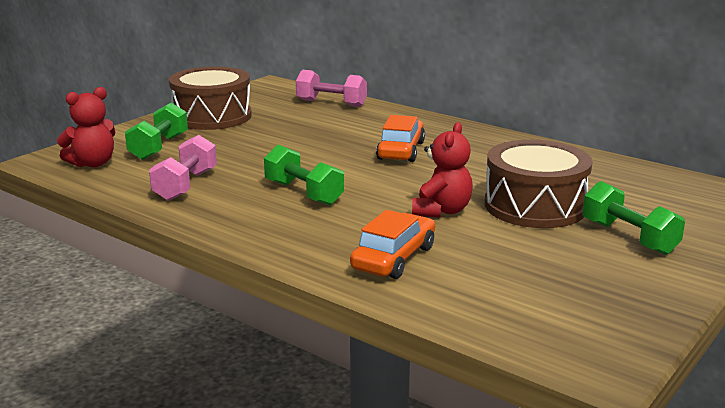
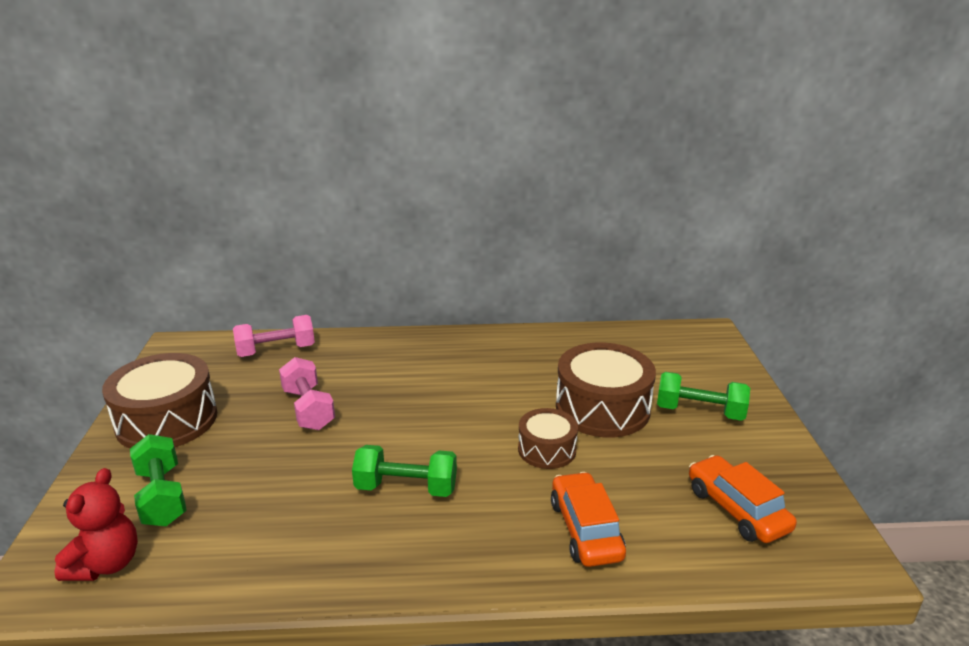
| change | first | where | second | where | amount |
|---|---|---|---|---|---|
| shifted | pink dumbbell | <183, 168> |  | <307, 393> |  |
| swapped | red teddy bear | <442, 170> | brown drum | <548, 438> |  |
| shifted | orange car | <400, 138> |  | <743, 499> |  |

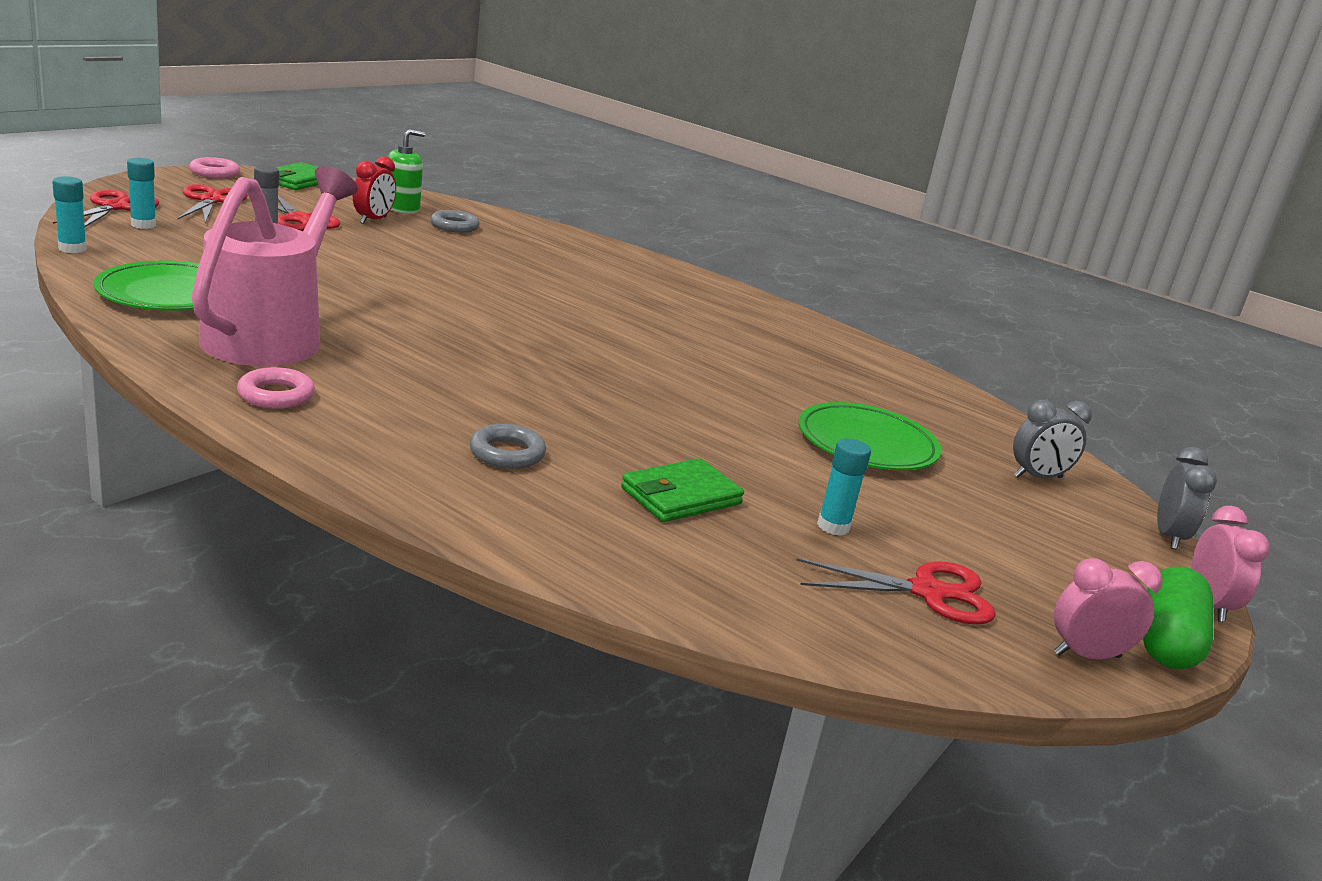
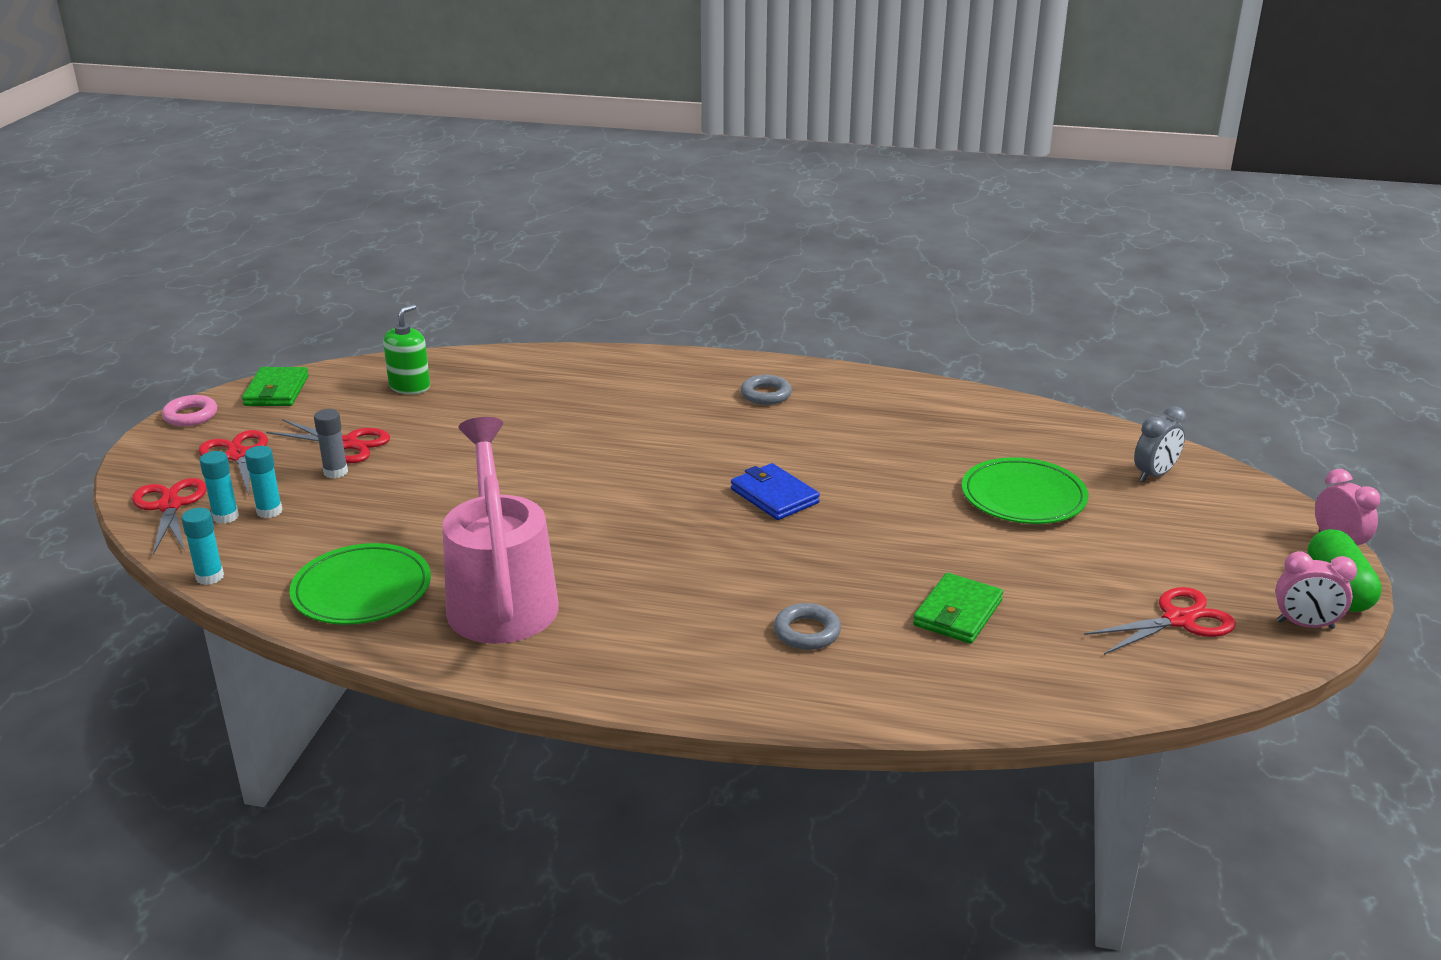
| change | first | where | second | where | amount |
|---|---|---|---|---|---|
| shifted | turquoise glue stick | <844, 487> |  | <264, 482> |  |
| new |  |  | blue wallet | <775, 491> |  |
| shifted | grey ring | <455, 221> |  | <766, 390> |  |
| rotated | pink clock | <1108, 608> |  | <1316, 590> | 135 degrees counterclockwise |
| gone | pink ring | <276, 388> |  |  |  |
| gone | red clock | <374, 190> |  |  |  |
| gone | grey clock | <1187, 498> |  |  |  |

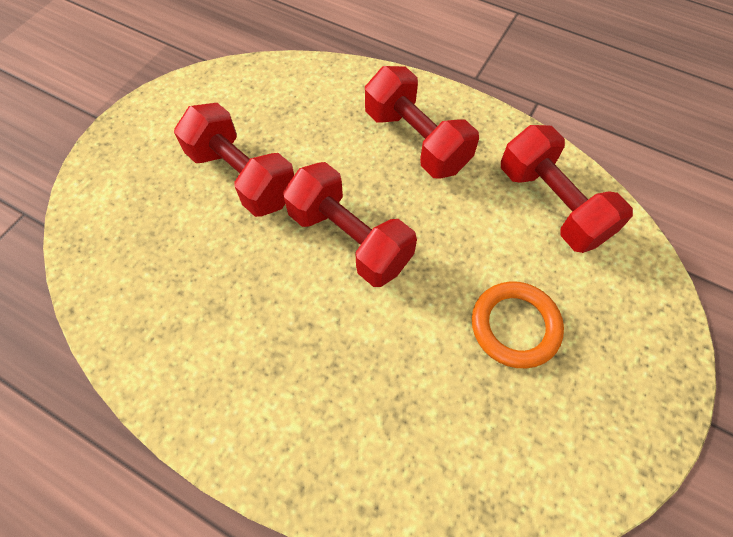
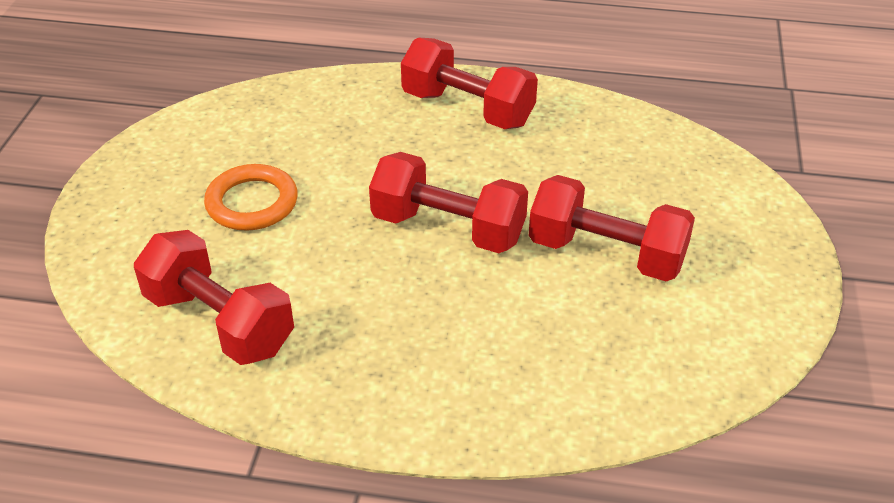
| change | first | where | second | where | amount |
|---|---|---|---|---|---|
| shifted | red dumbbell | <422, 122> |  | <469, 83> |  |

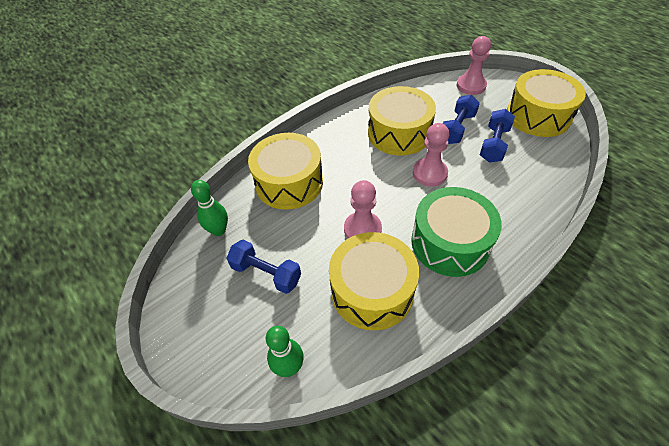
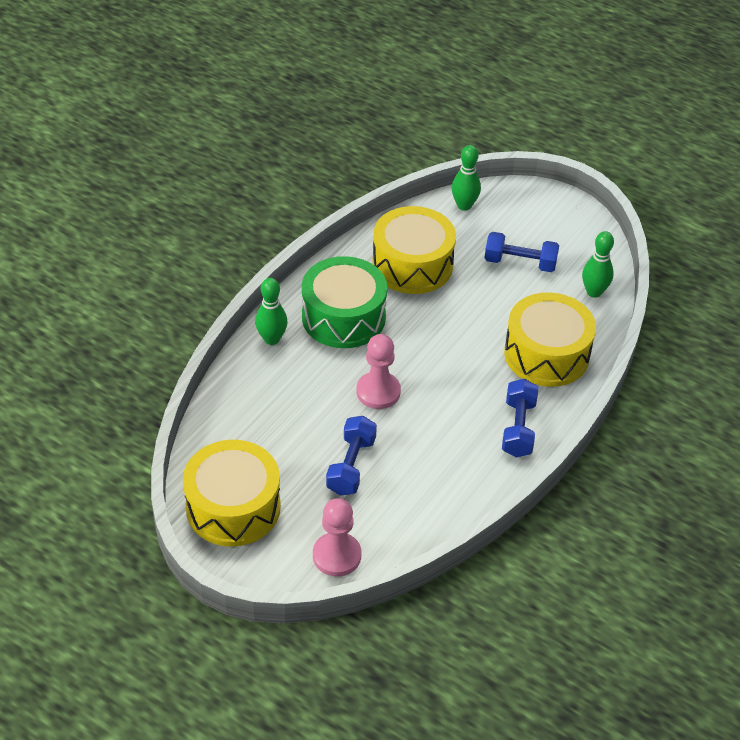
| change | first | where | second | where | amount |
|---|---|---|---|---|---|
| new |  |  | green bowling pin | <271, 311> |  |
| shifted | blue dumbbell | <497, 136> |  | <520, 418> |  |
| gone | pink pawn | <363, 209> |  |  |  |
| gone | yellow drum | <402, 121> |  |  |  |

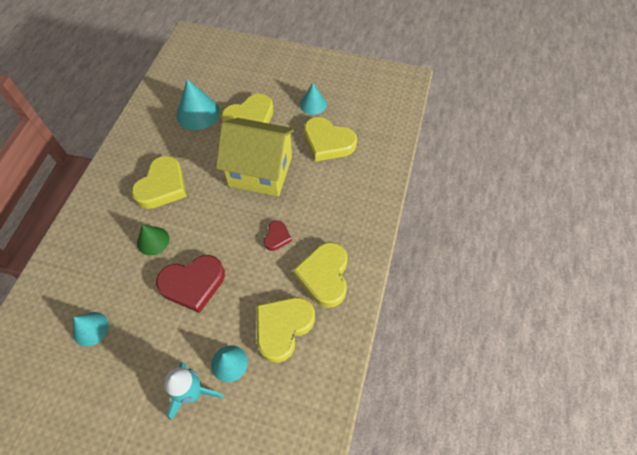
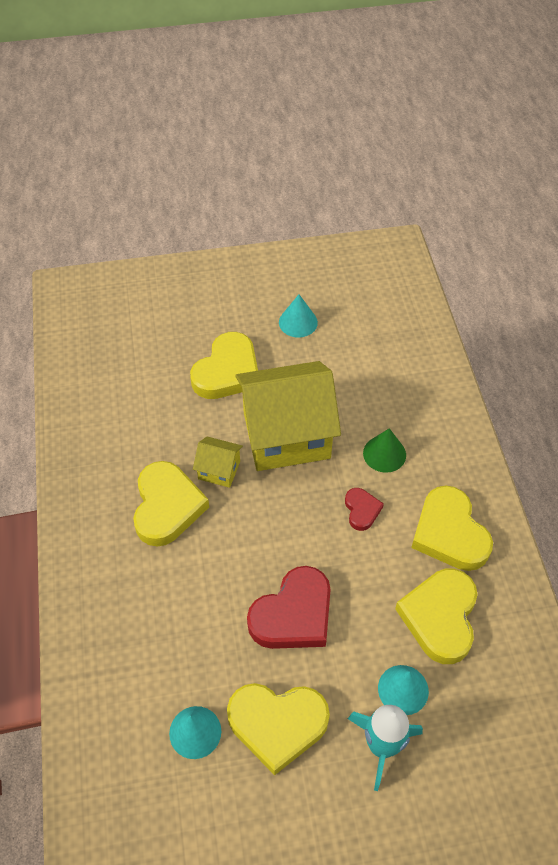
| change | first | where | second | where | amount |
|---|---|---|---|---|---|
| new |  |  | yellow house | <218, 462> |  |
| shifted | yellow heart | <330, 139> |  | <278, 729> |  |
| shifted | green cone | <153, 240> |  | <384, 450> |  |
| gone | turquoise cone | <198, 104> |  |  |  |

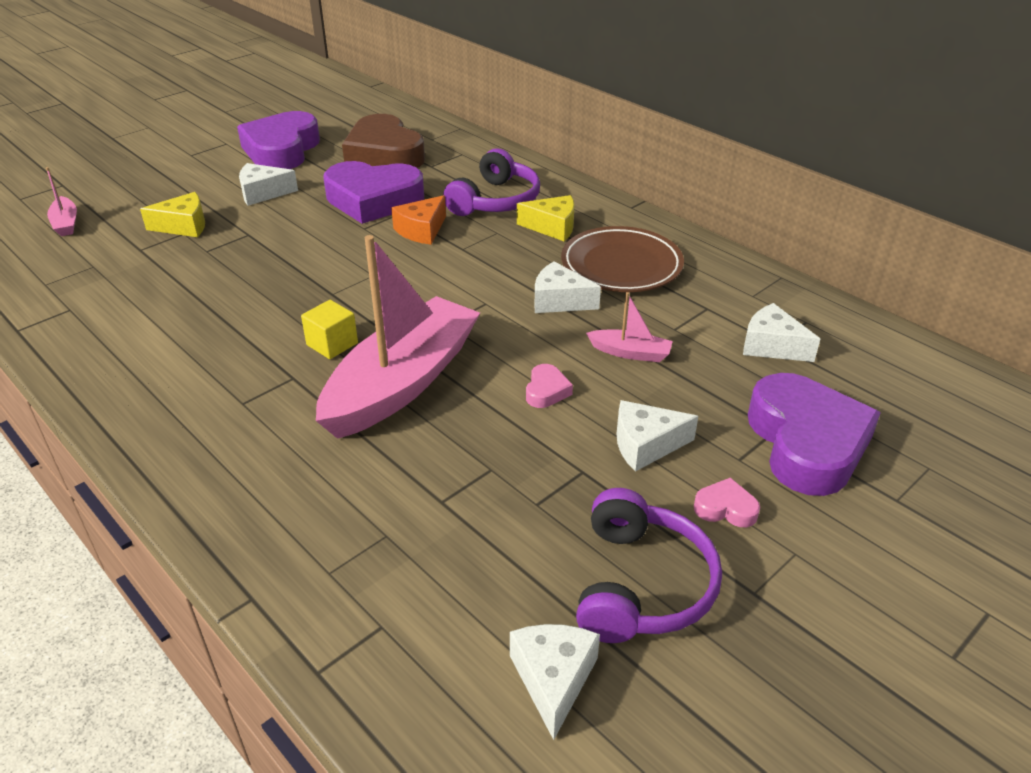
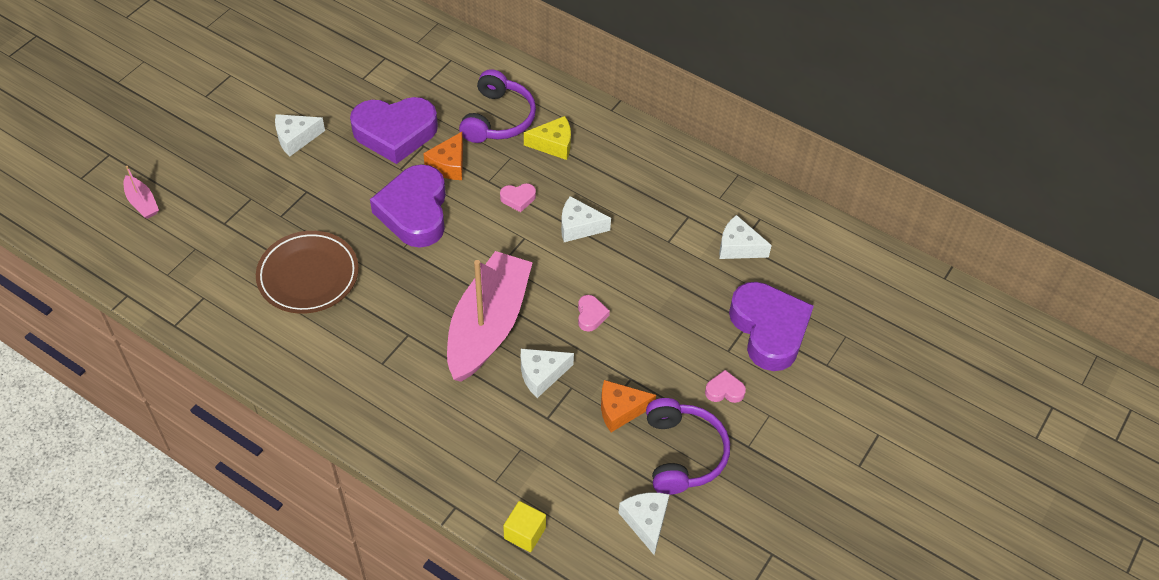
| change | first | where | second | where | amount |
|---|---|---|---|---|---|
| shifted | brown plate | <622, 259> |  | <307, 272> |  |
| shifted | purple heart | <278, 140> |  | <408, 206> |  |
| new |  |  | pink heart | <518, 197> |  |
| shifted | yellow cube | <329, 329> |  | <524, 526> |  |
| shifted | white cheese | <657, 436> |  | <547, 373> |  |
| new |  |  | orange cheese | <628, 406> |  |
| gone | yellow cheese | <172, 214> |  |  |  |
| gone | brown heart | <383, 141> |  |  |  |
| gone | pink boat | <629, 327> |  |  |  |

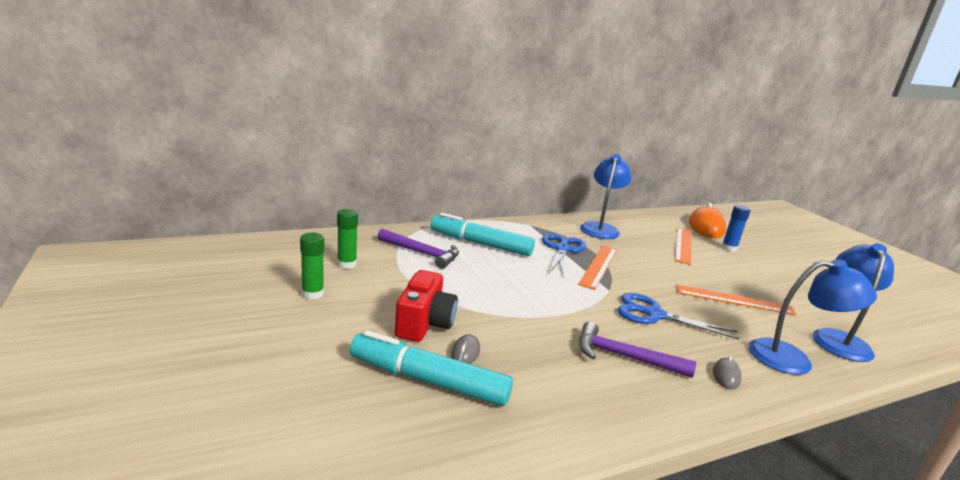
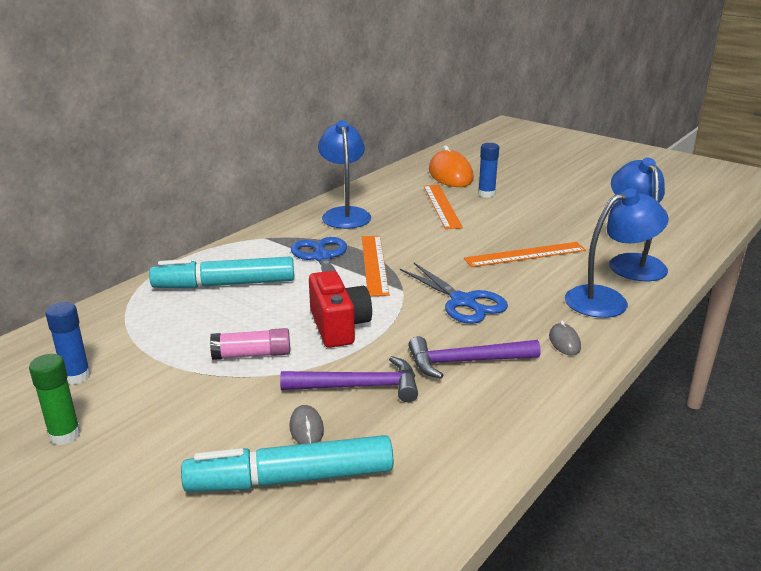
| change | first | where | second | where | amount |
|---|---|---|---|---|---|
| repainted | green glue stick | <347, 239> | blue glue stick | <68, 343> |  |
| new |  |  | pink glue stick | <250, 344> |  |
| shifted | purple hammer | <418, 249> |  | <349, 379> |  |
| shifted | red camera | <426, 306> |  | <340, 309> |  |
| rotated | blue scissors | <678, 316> |  | <454, 293> | 120 degrees counterclockwise |

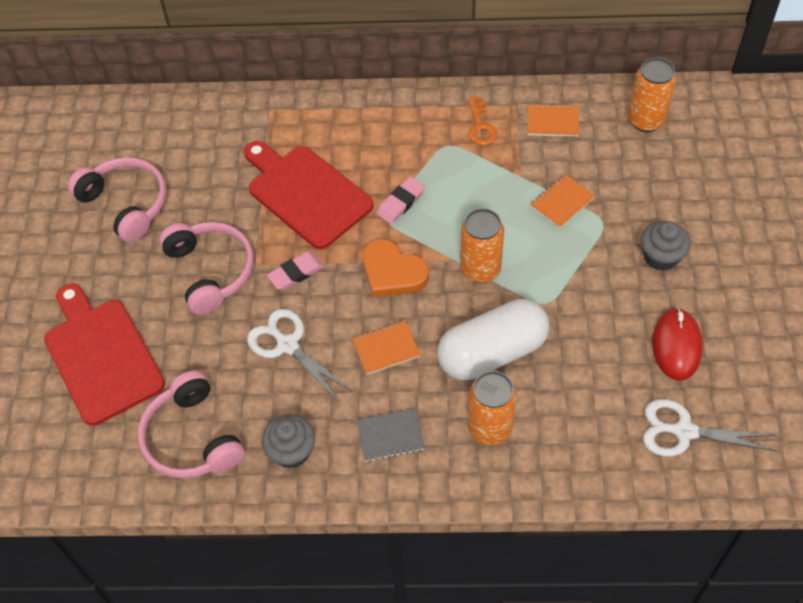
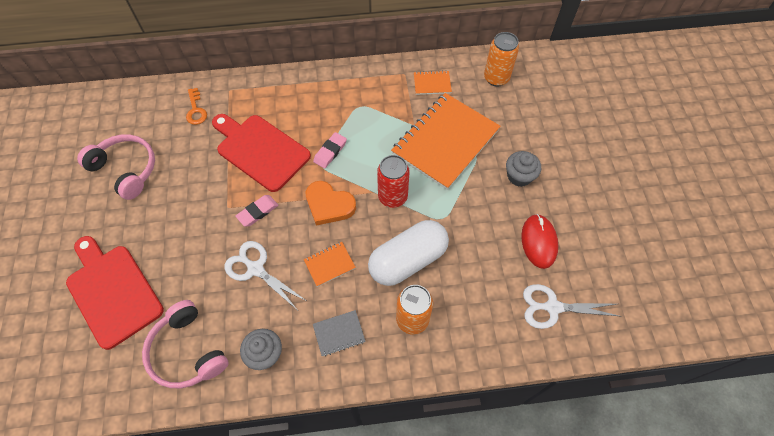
| change | first | where | second | where | amount |
|---|---|---|---|---|---|
| shifted | orange key | <483, 120> |  | <196, 106> |  |
| repainted | orange can | <482, 245> | red can | <393, 181> |  |
| scaled | orange notebook | <562, 201> |  | <446, 141> | x2.40 |
| gone | pink headphones | <206, 268> |  |  |  |

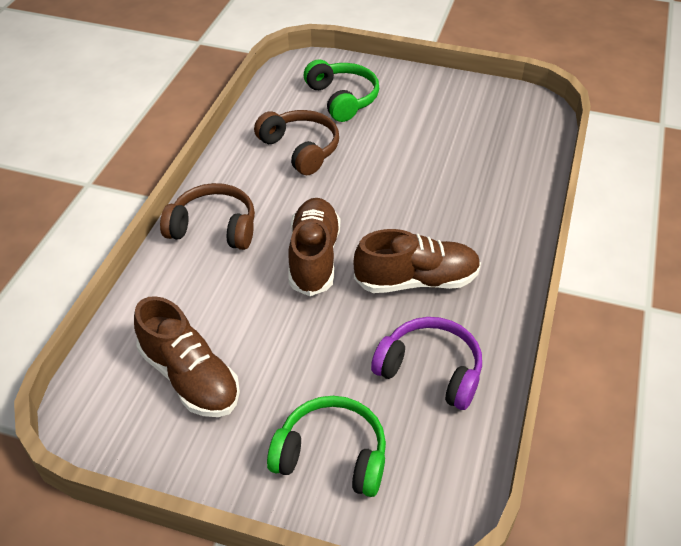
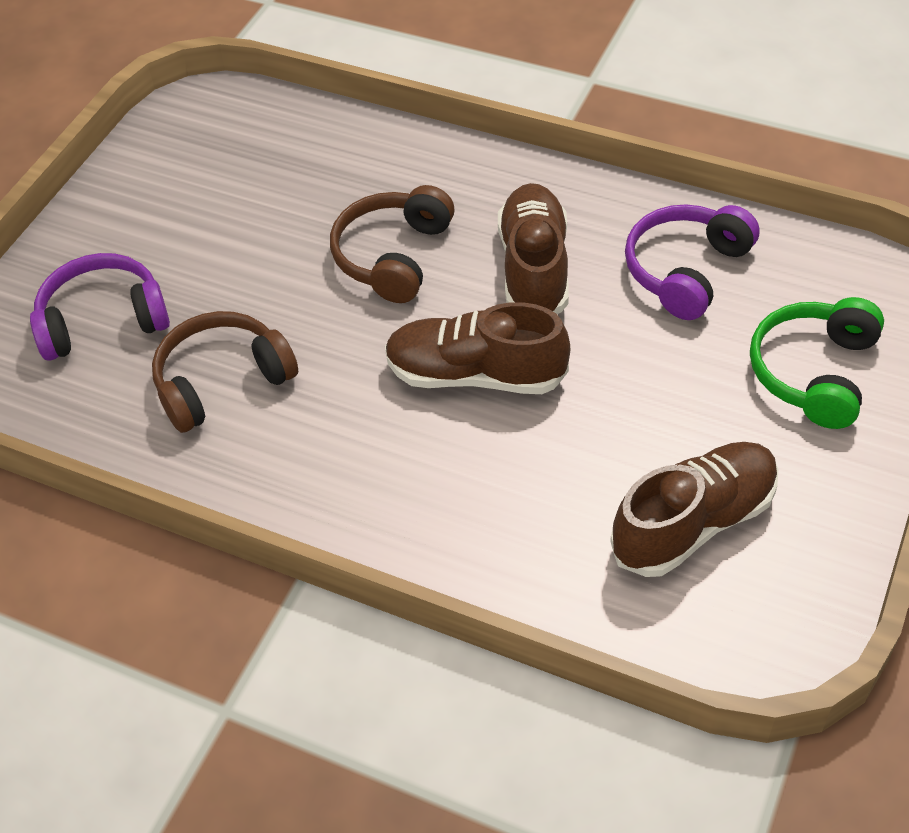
| change | first | where | second | where | amount |
|---|---|---|---|---|---|
| repainted | green headphones | <341, 90> | purple headphones | <100, 307> |  |
| shifted | brown headphones | <207, 216> |  | <392, 244> |  |

